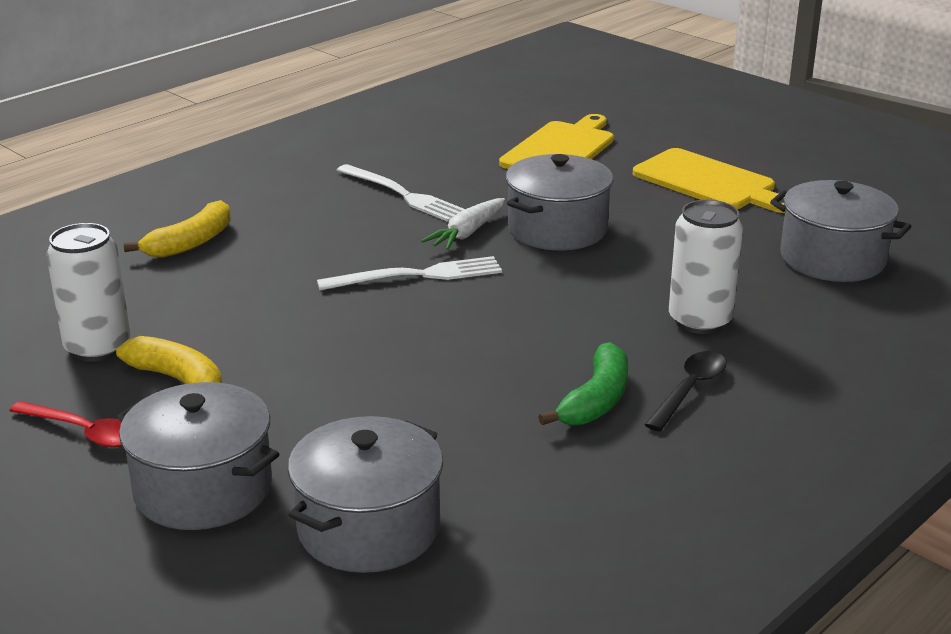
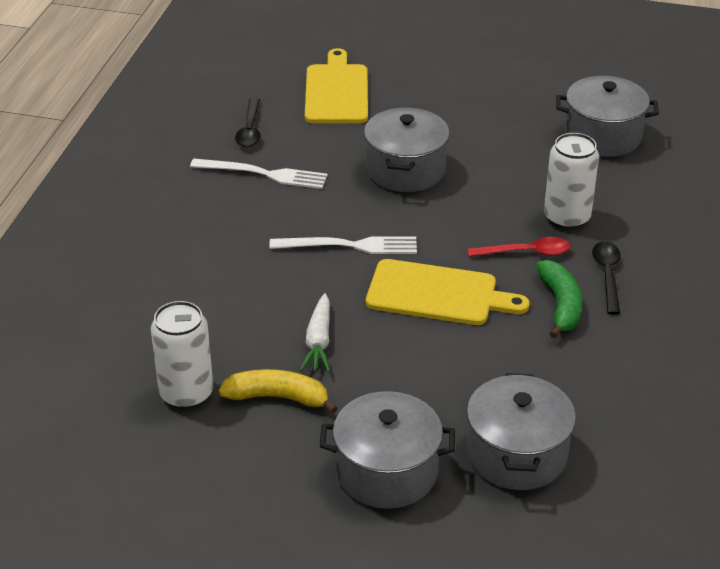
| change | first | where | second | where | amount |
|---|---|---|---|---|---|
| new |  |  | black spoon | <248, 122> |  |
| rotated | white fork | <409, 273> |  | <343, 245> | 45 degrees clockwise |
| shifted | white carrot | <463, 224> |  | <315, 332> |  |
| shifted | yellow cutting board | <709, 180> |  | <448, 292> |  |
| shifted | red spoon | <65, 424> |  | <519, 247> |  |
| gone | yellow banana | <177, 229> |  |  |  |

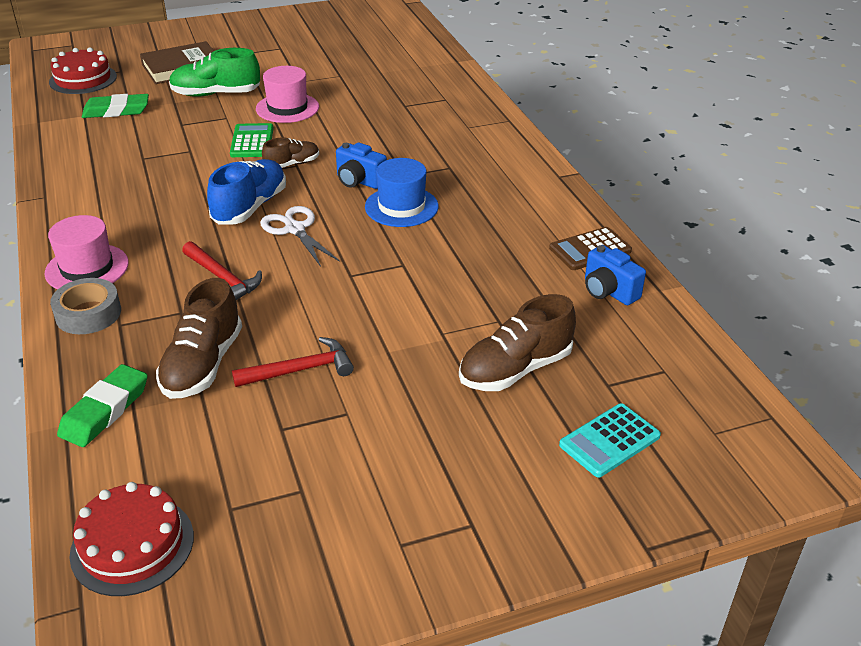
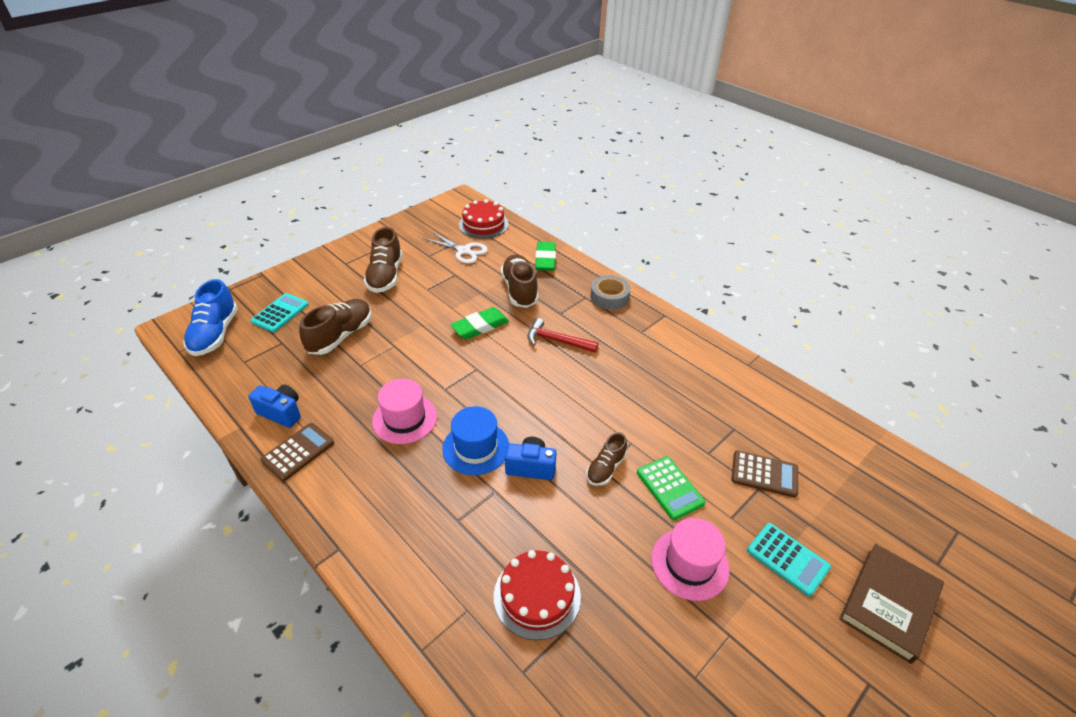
| change | first | where | second | where | amount |
|---|---|---|---|---|---|
| shifted | blue shoe | <246, 192> |  | <210, 317> |  |
| new |  |  | brown shoe | <383, 260> |  |
| shifted | pink hat | <87, 252> |  | <404, 411> |  |
| shifted | white scissors | <300, 236> |  | <455, 248> |  |
| shifted | green eraser | <115, 106> |  | <479, 323> |  |
| shifted | red cake | <83, 70> |  | <537, 595> |  |
| new |  |  | brown calculator | <764, 474> |  |
| swapped | green shoe | <214, 72> | turquoise calculator | <789, 560> |  |
| gone | red hammer | <293, 362> |  |  |  |

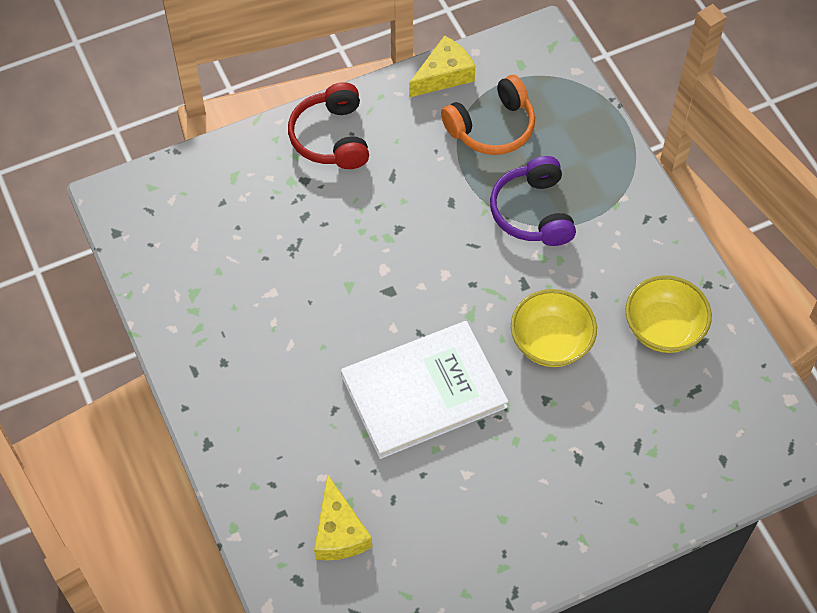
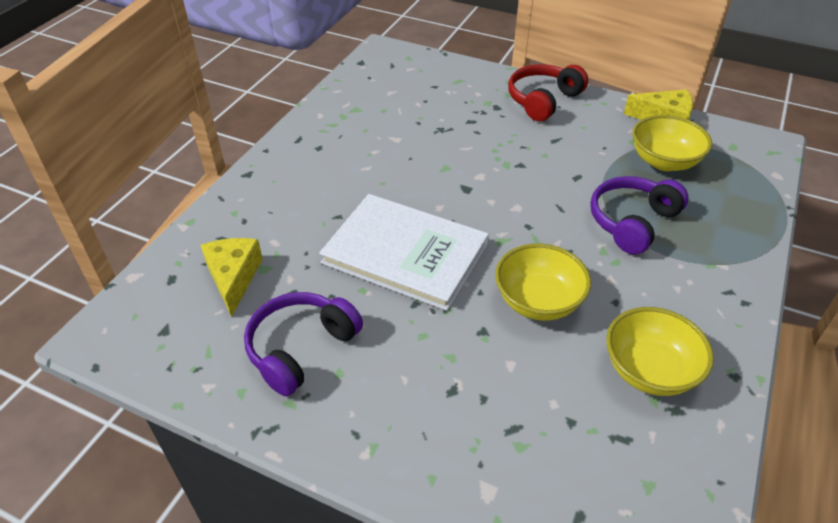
| change | first | where | second | where | amount |
|---|---|---|---|---|---|
| rotated | yellow cheese | <343, 517> |  | <232, 277> | 135 degrees clockwise |
| new |  |  | purple headphones | <303, 344> |  |
| swapped | orange headphones | <488, 115> | yellow bowl | <672, 143> |  |

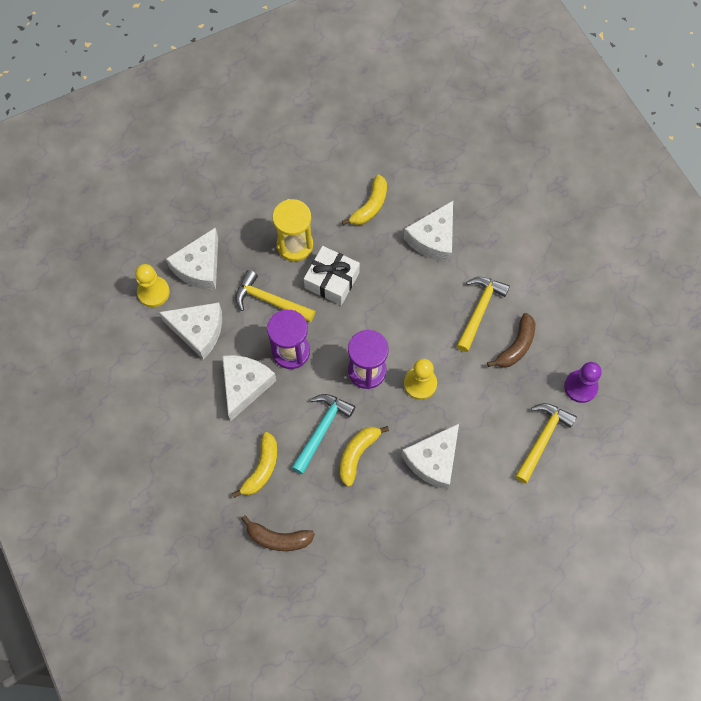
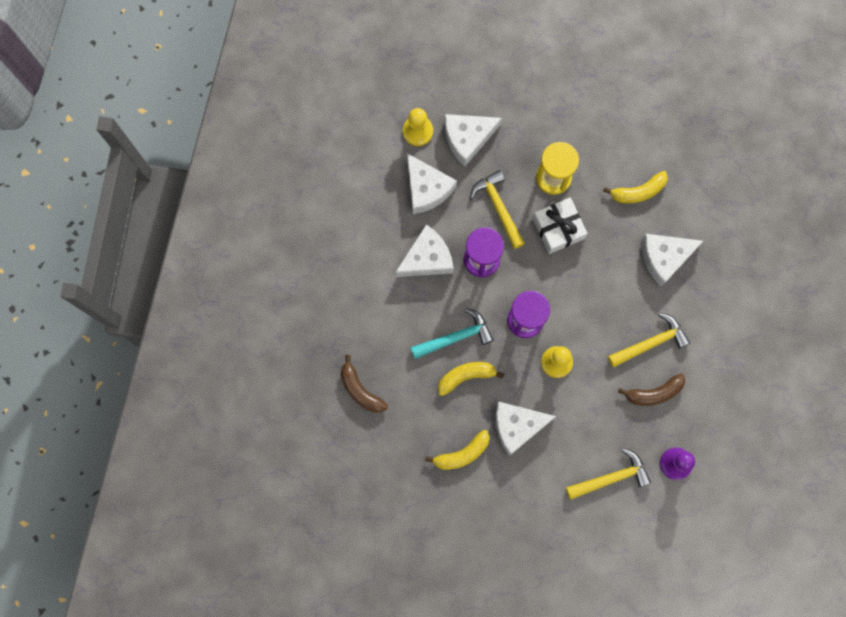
| change | first | where | second | where | amount |
|---|---|---|---|---|---|
| shifted | yellow banana | <254, 465> |  | <457, 450> |  |

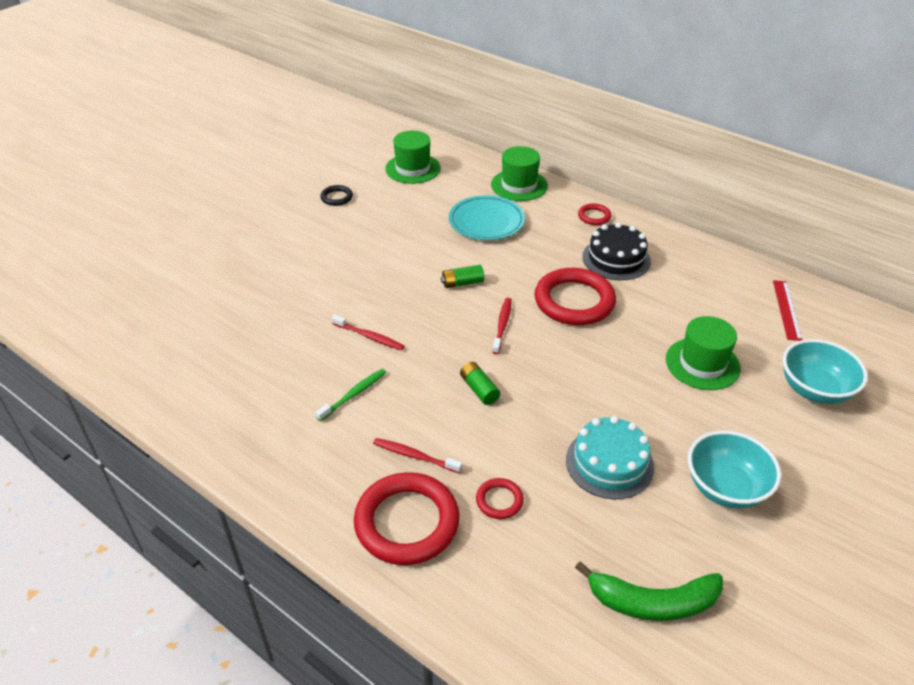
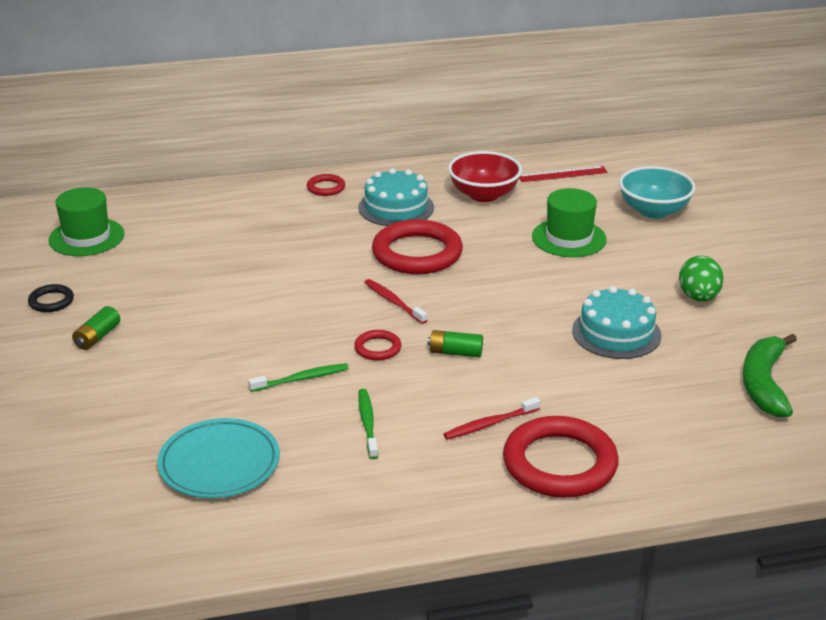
| change | first | where | second | where | amount |
|---|---|---|---|---|---|
| shifted | green battery | <462, 276> |  | <96, 328> |  |
| shifted | turquoise plate | <487, 217> |  | <218, 458> |  |
| repainted | red toothbrush | <368, 332> | green toothbrush | <298, 377> |  |
| shifted | red ring | <500, 498> |  | <377, 345> |  |
| repainted | black cake | <616, 251> | turquoise cake | <396, 197> |  |
| new |  |  | red bowl | <485, 176> |  |
| rotated | red ruler | <788, 310> |  | <563, 174> | 60 degrees counterclockwise |
| swapped | turquoise bowl | <734, 469> | green egg | <701, 279> |  |
| rotated | green banana | <649, 591> |  | <769, 375> | 150 degrees clockwise |
| gone | green hat | <519, 173> |  |  |  |

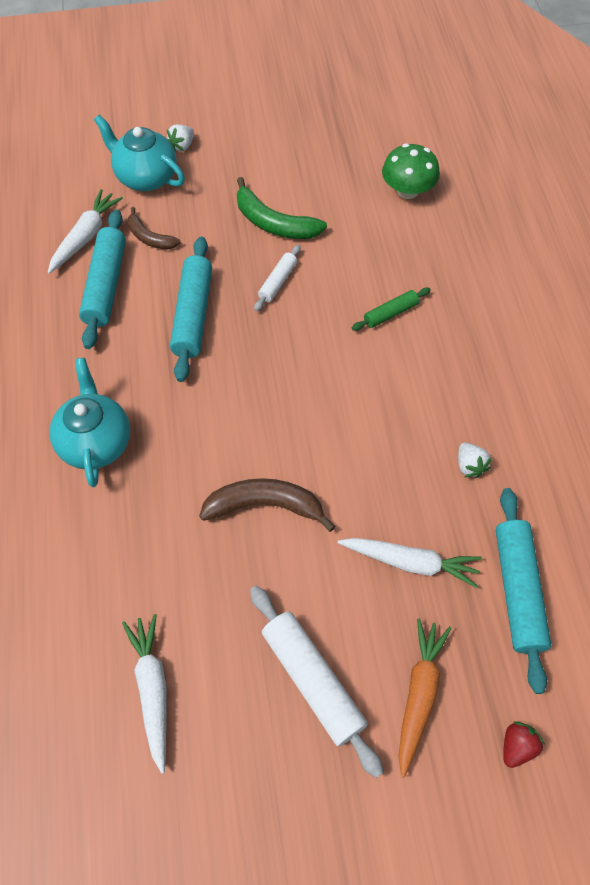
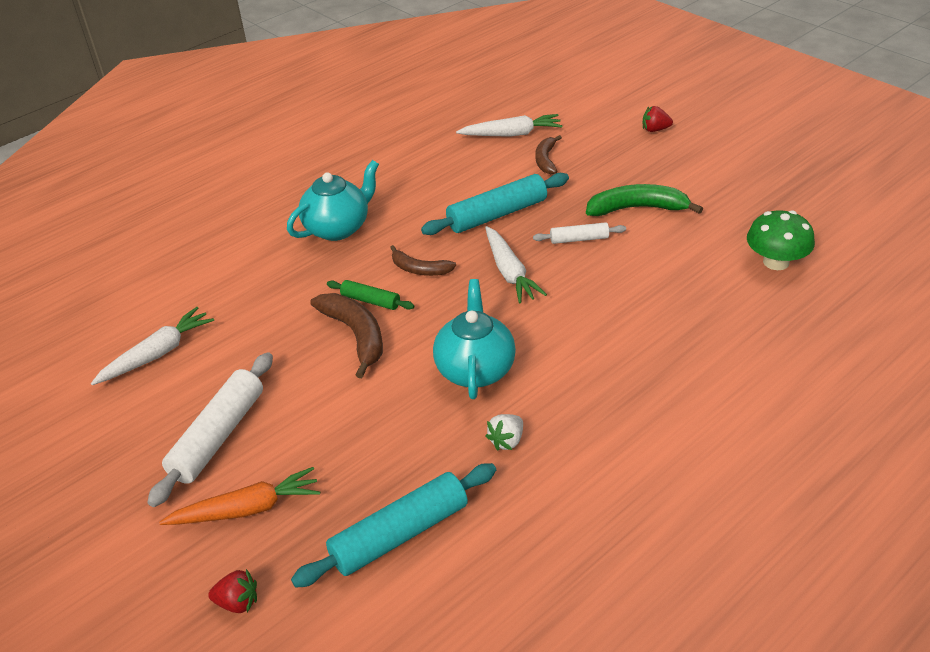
| change | first | where | second | where | amount |
|---|---|---|---|---|---|
| shifted | green rolling pin | <391, 309> |  | <370, 295> |  |
| new |  |  | brown banana | <423, 260> |  |
| shifted | turquoise teapot | <139, 153> |  | <474, 339> |  |
| shifted | white carrot | <410, 563> |  | <516, 264> |  |
| rotated | green banana | <282, 208> |  | <644, 200> | 90 degrees clockwise |
| repainted | white strawberry | <180, 138> | red strawberry | <658, 119> |  |
| gone | turquoise rolling pin | <102, 279> |  |  |  |

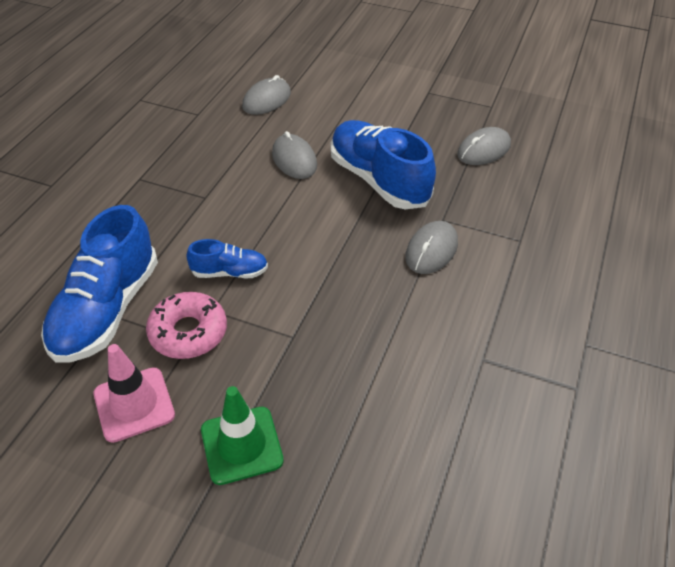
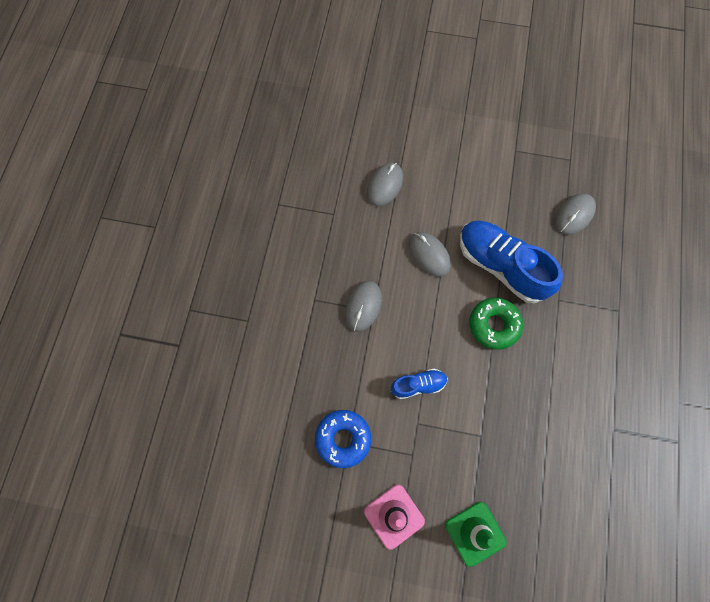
| change | first | where | second | where | amount |
|---|---|---|---|---|---|
| swapped | blue shoe | <99, 284> | blue donut | <343, 439> |  |
| shifted | grey mouse | <431, 247> |  | <363, 306> |  |
| new |  |  | green donut | <496, 324> |  |
| gone | pink donut | <186, 325> |  |  |  |

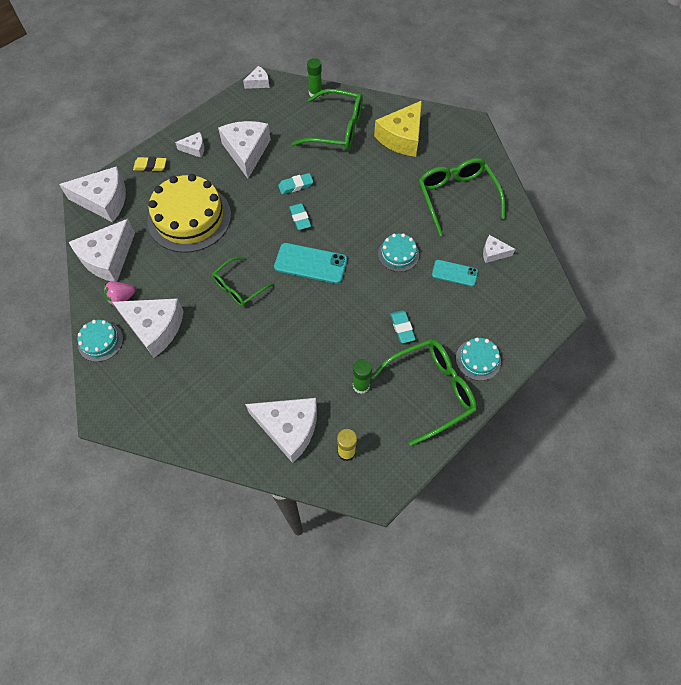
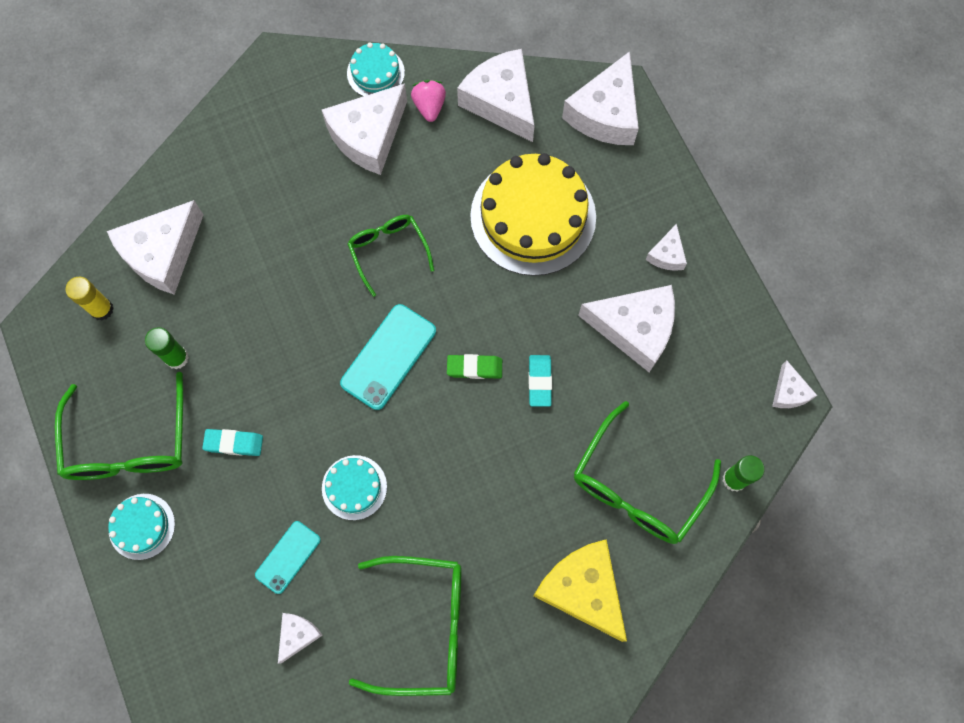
| change | first | where | second | where | amount |
|---|---|---|---|---|---|
| repainted | turquoise eraser | <300, 216> | green eraser | <474, 366> |  |
| gone | yellow eraser | <149, 164> |  |  |  |

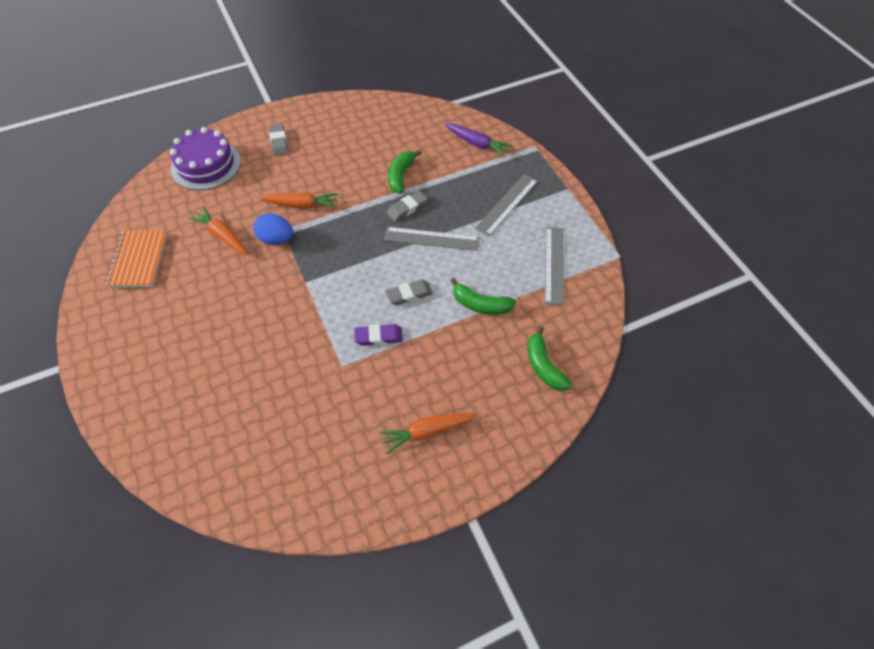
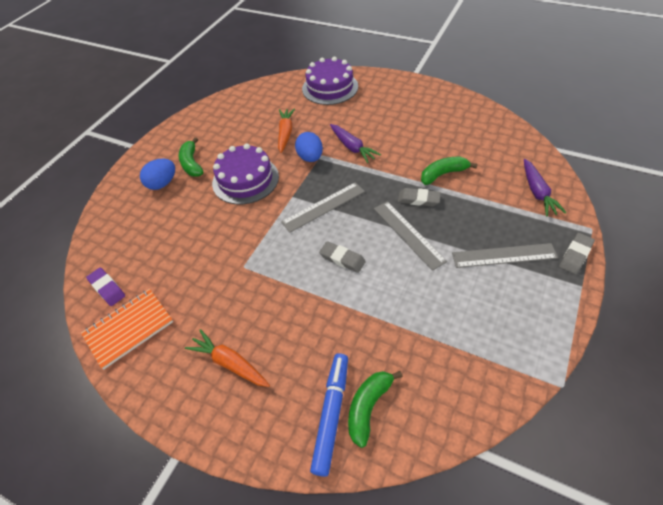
| change | first | where | second | where | amount |
|---|---|---|---|---|---|
| shifted | orange notebook | <136, 259> |  | <127, 329> |  |
| shifted | purple eraser | <378, 335> |  | <105, 287> |  |
| new |  |  | blue egg | <157, 174> |  |
| shifted | green banana | <483, 296> |  | <191, 157> |  |
| new |  |  | purple cake | <245, 174> |  |
| shifted | grey ruler | <554, 266> |  | <323, 207> |  |
| new |  |  | blue marker | <329, 415> |  |
| repainted | orange carrot | <299, 200> | purple carrot | <355, 143> |  |
| shifted | grey eraser | <278, 140> |  | <577, 254> |  |

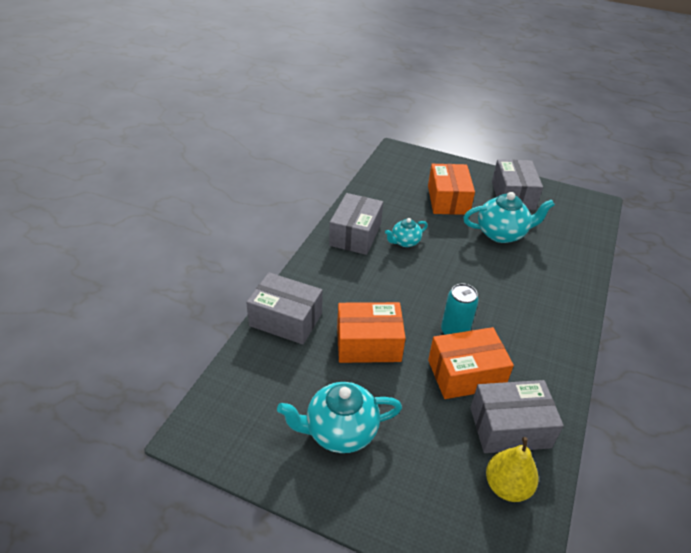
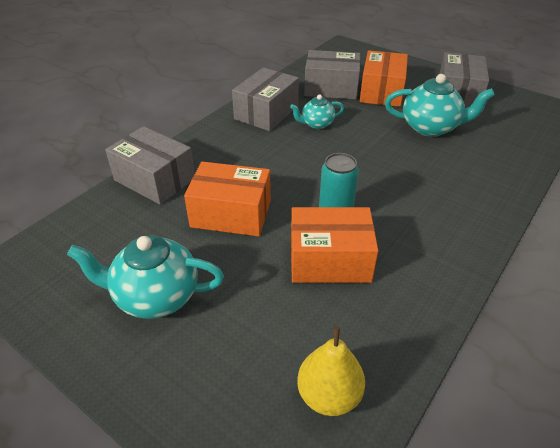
| change | first | where | second | where | amount |
|---|---|---|---|---|---|
| shifted | grey box | <517, 416> |  | <332, 74> |  |

